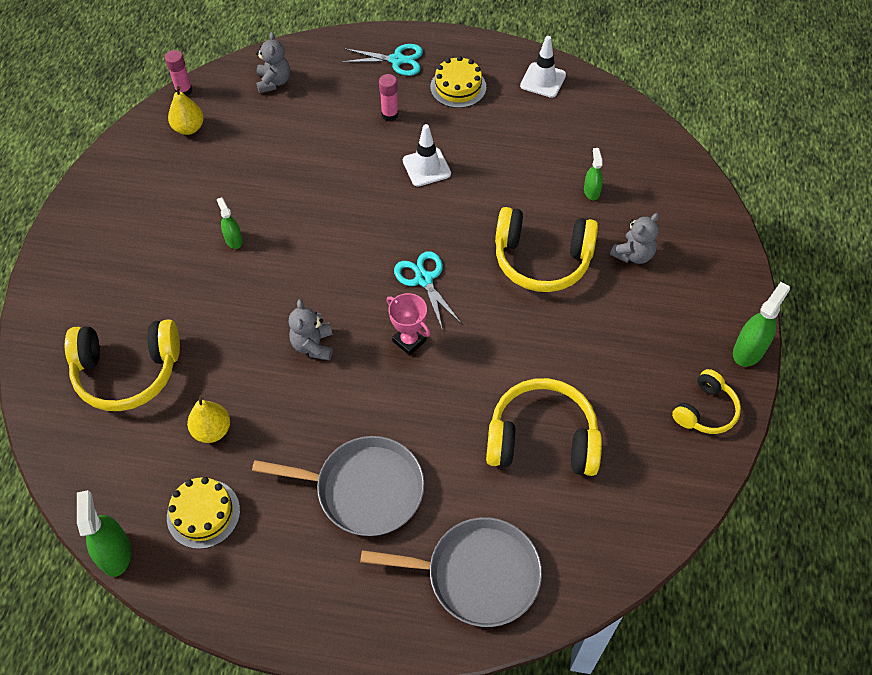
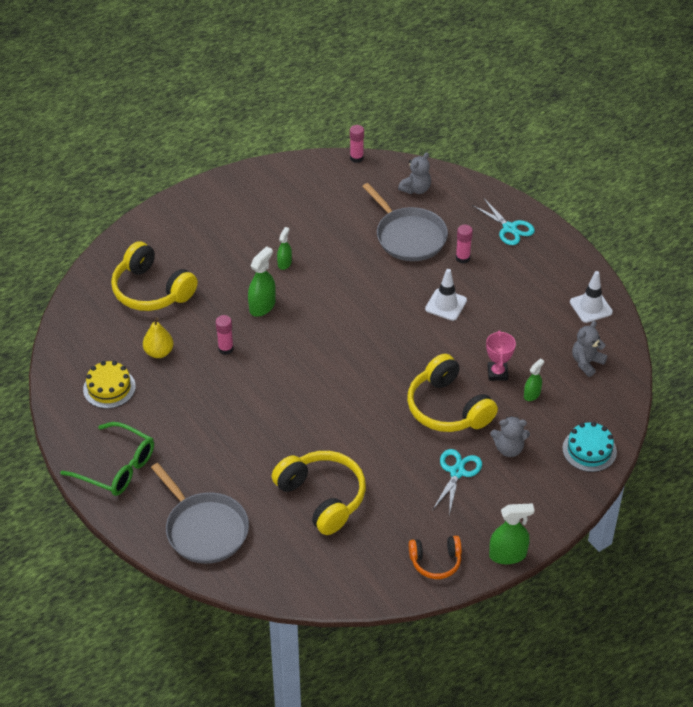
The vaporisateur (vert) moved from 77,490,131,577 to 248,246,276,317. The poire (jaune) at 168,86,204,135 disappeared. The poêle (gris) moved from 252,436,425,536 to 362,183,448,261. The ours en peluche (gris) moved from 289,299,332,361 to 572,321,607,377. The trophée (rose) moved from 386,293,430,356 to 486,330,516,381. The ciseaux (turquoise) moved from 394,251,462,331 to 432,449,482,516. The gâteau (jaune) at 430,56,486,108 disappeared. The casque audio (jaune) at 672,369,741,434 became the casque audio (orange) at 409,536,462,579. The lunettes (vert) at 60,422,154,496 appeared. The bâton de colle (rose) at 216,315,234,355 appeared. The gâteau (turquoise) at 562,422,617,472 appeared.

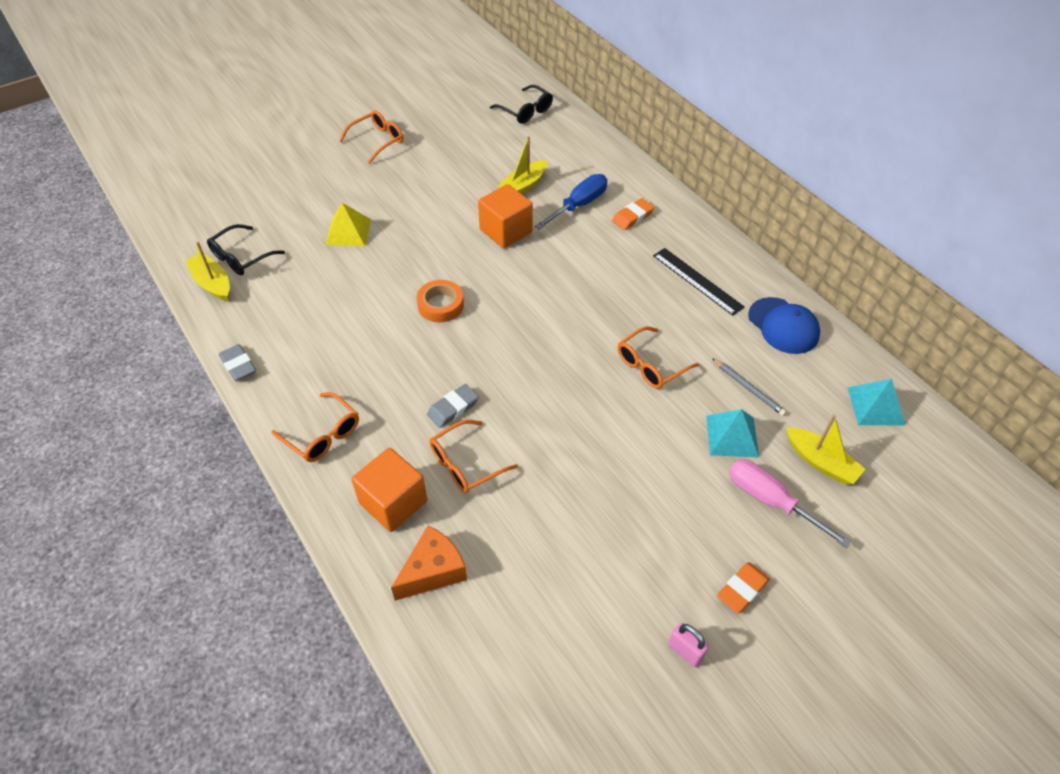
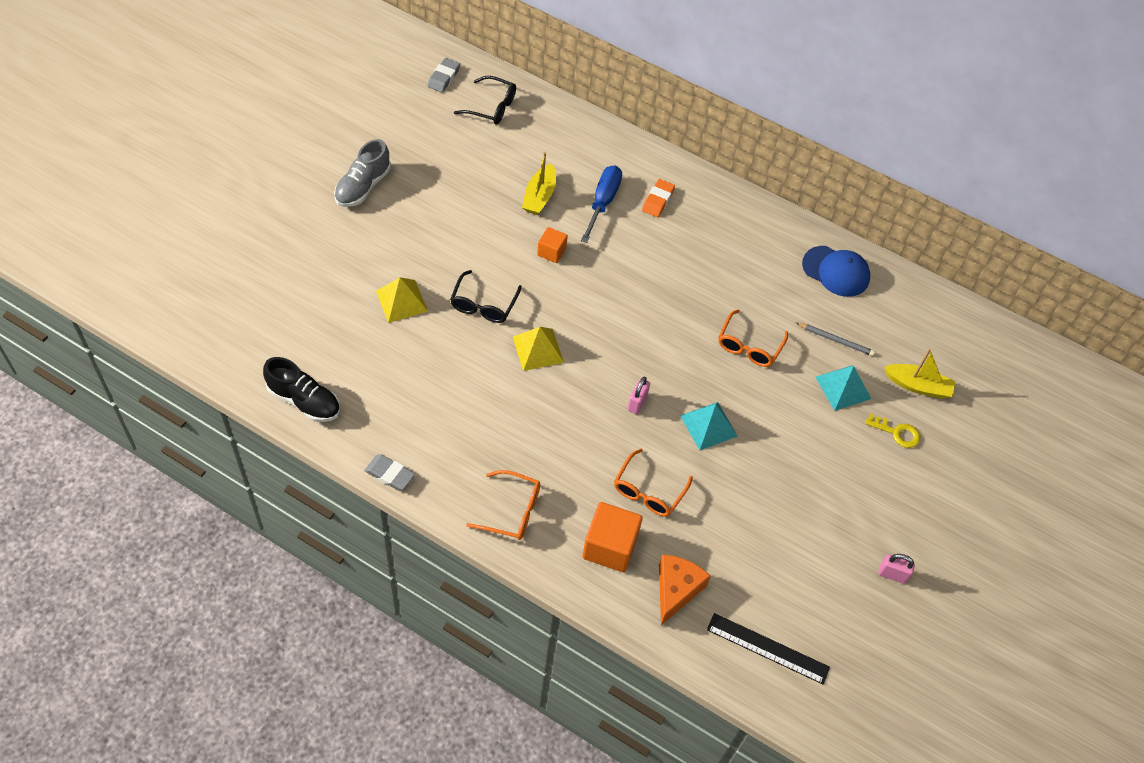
The bateau (jaune) at 185,241,230,301 was replaced by the chaussure (noir) at 263,357,340,422. The lunettes (noir) moved from 207,224,285,275 to 450,270,522,323. The lunettes (orange) at 339,110,403,164 was replaced by the chaussure (gris) at 334,139,391,207. The ruban adhésif (orange) at 417,280,464,322 was replaced by the pyramide (jaune) at 513,327,564,371. The gomme (gris) moved from 427,384,479,428 to 427,58,460,92. The cube (orange) at 478,184,533,248 changed to 0.57 times the size. The règle (noir) moved from 653,248,745,316 to 707,613,830,685. The gomme (orange) at 717,562,770,614 disappeared. The tournevis (rose) at 729,459,851,548 was replaced by the clé (jaune) at 865,414,920,448. The pyramide (turquoise) moved from 848,379,905,425 to 680,402,738,450. The cadenas (rose) at 627,377,650,414 appeared.

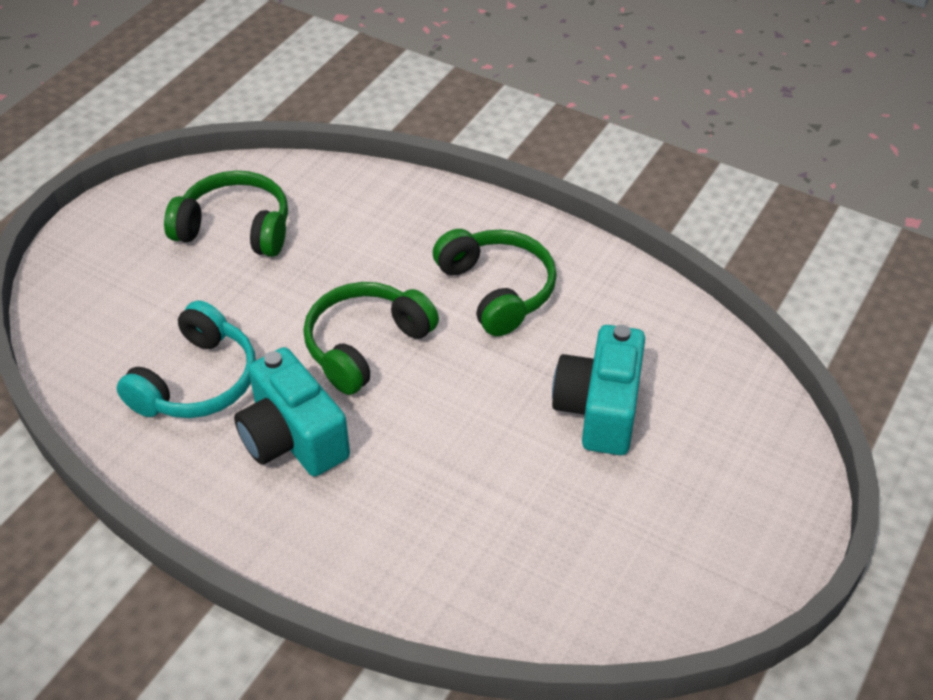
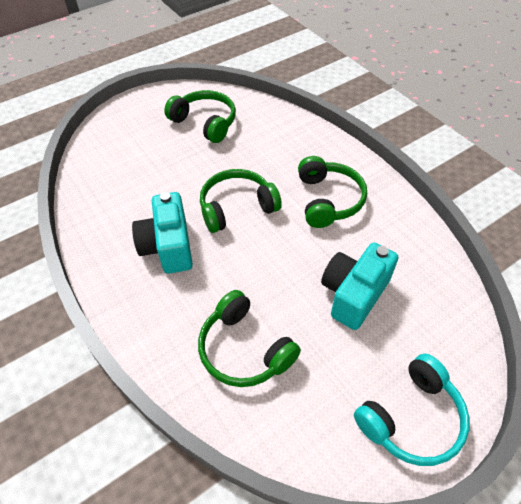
The casque audio (turquoise) moved from 117,300,256,418 to 354,354,469,466. The casque audio (vert) at 198,290,301,387 appeared.

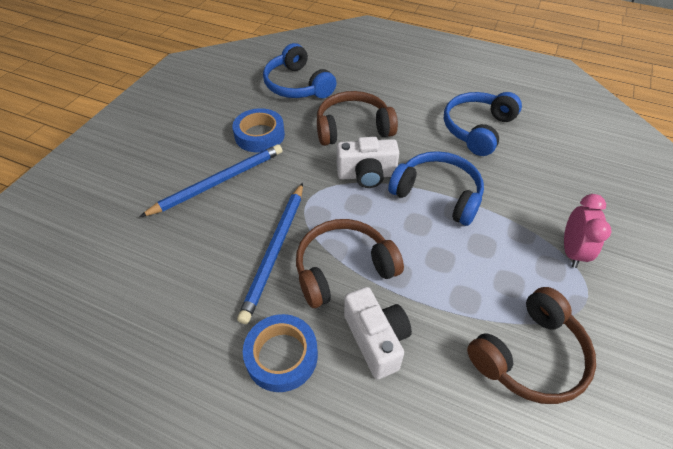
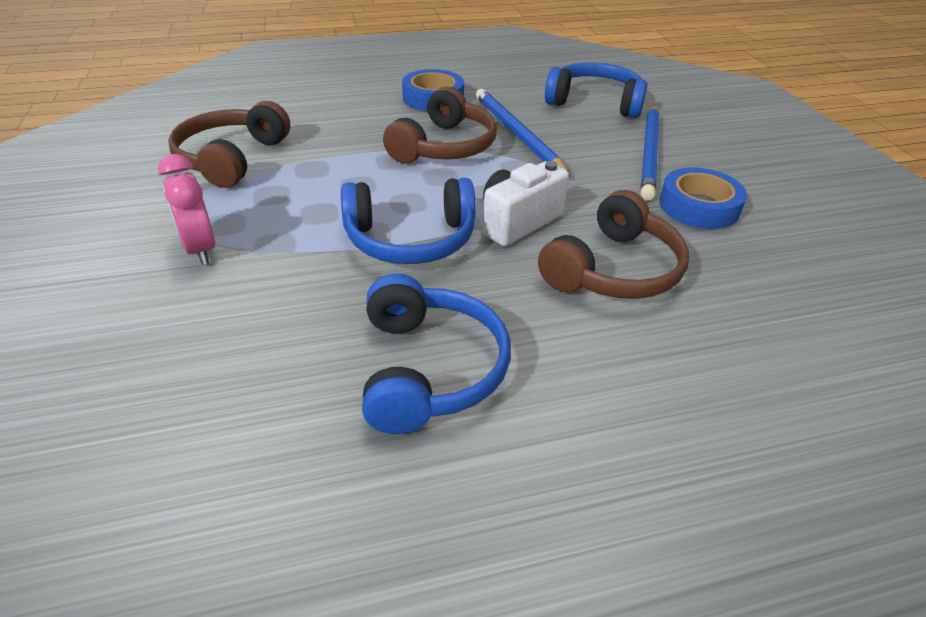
The casque audio (bleu) moved from 263,43,336,98 to 545,62,647,118. The appareil photo (blanc) at 344,287,412,380 disappeared.

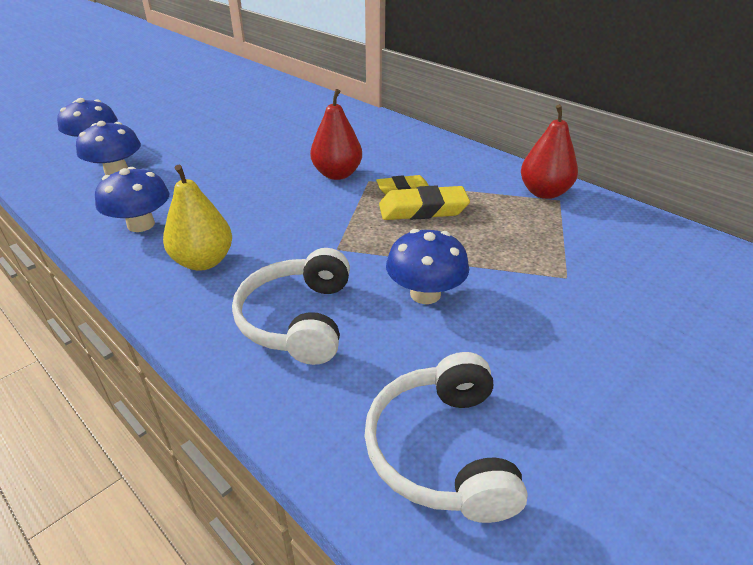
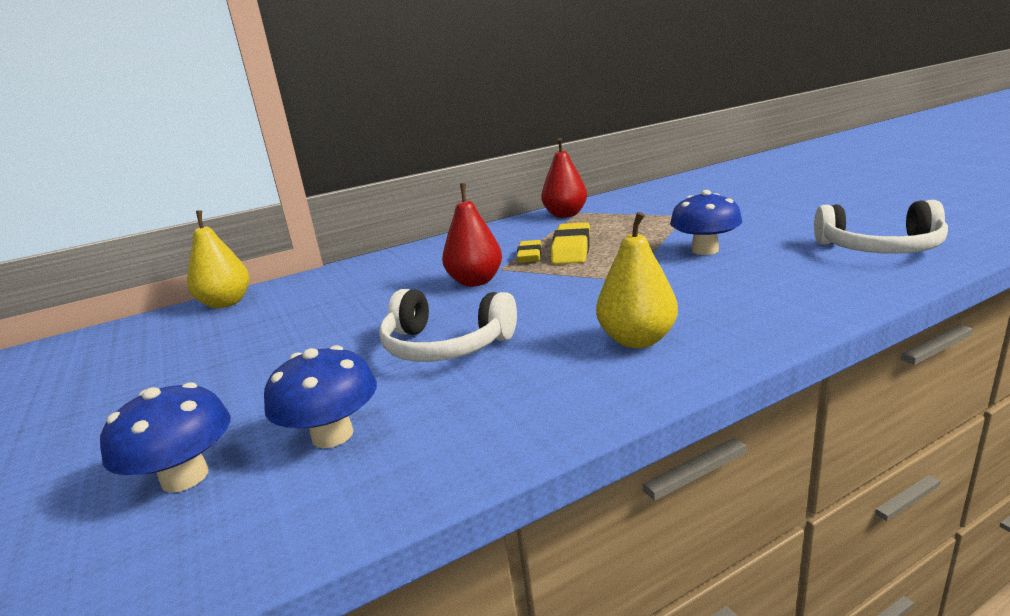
The champignon (bleu) at 95,167,169,232 disappeared. The casque audio (blanc) moved from 232,248,350,365 to 379,289,517,362. The poire (jaune) at 187,210,250,308 appeared.

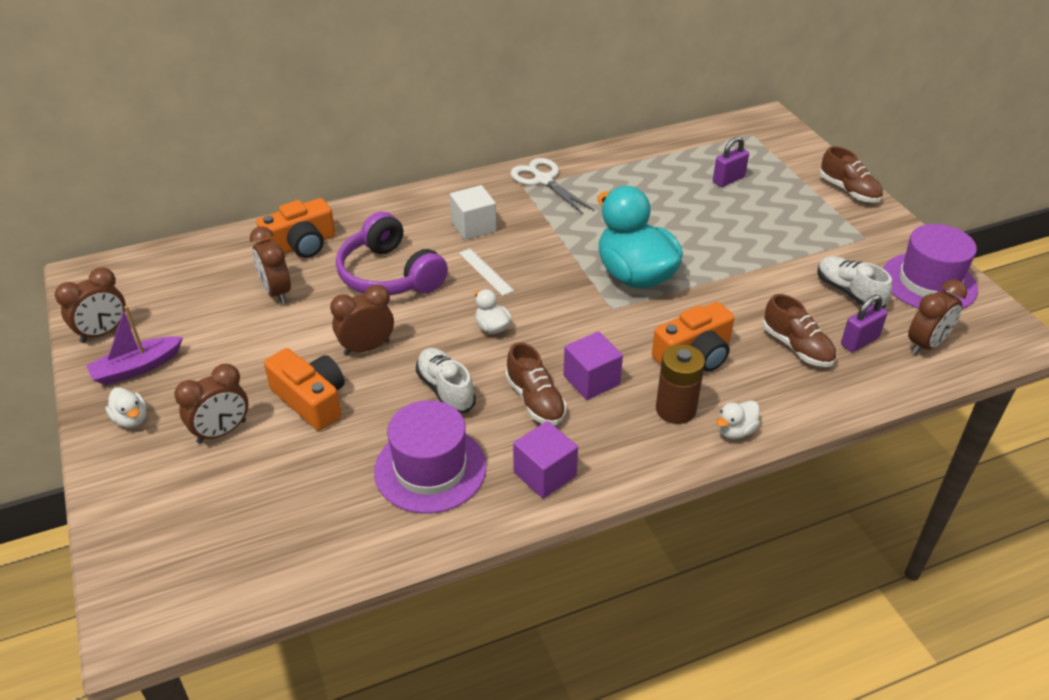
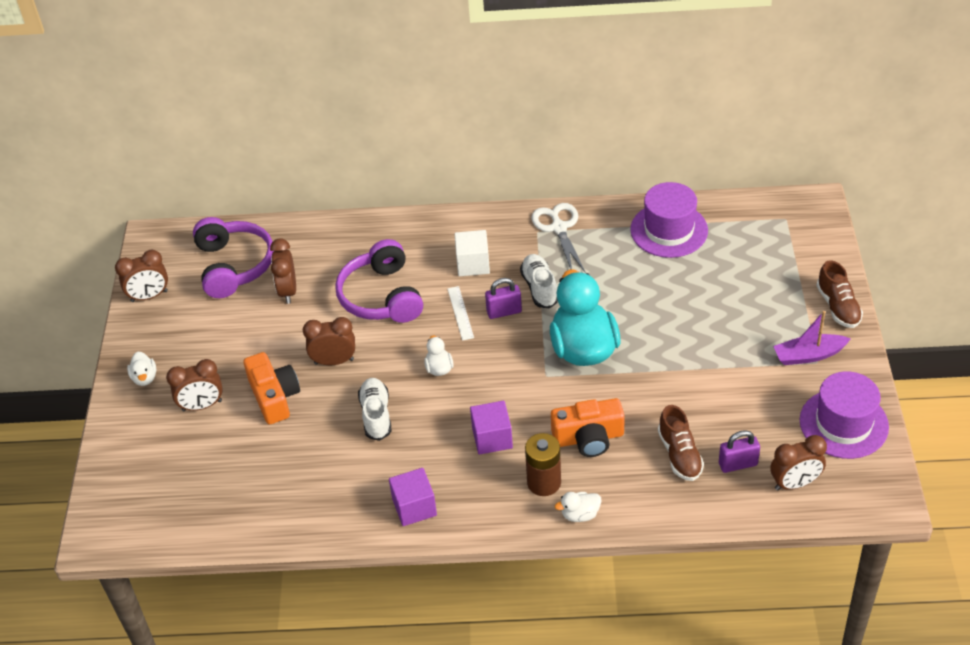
The bateau (violet) moved from 86,306,183,385 to 773,311,851,365. The appareil photo (orange) at 256,198,335,258 disappeared. The chapeau (violet) moved from 374,400,486,514 to 630,182,708,258. The chaussure (marron) at 505,342,567,425 disappeared. The cadenas (violet) moved from 713,136,749,187 to 485,278,522,319. The chaussure (blanc) moved from 818,256,892,308 to 520,254,558,309. The casque audio (violet) at 193,217,274,298 appeared.

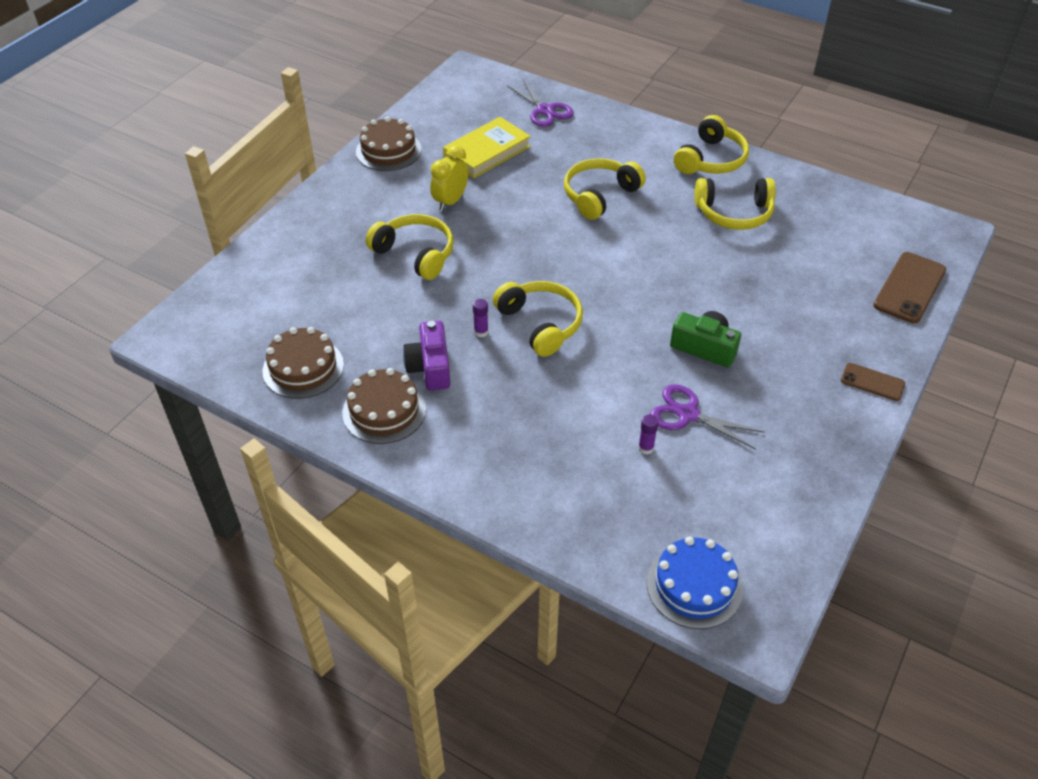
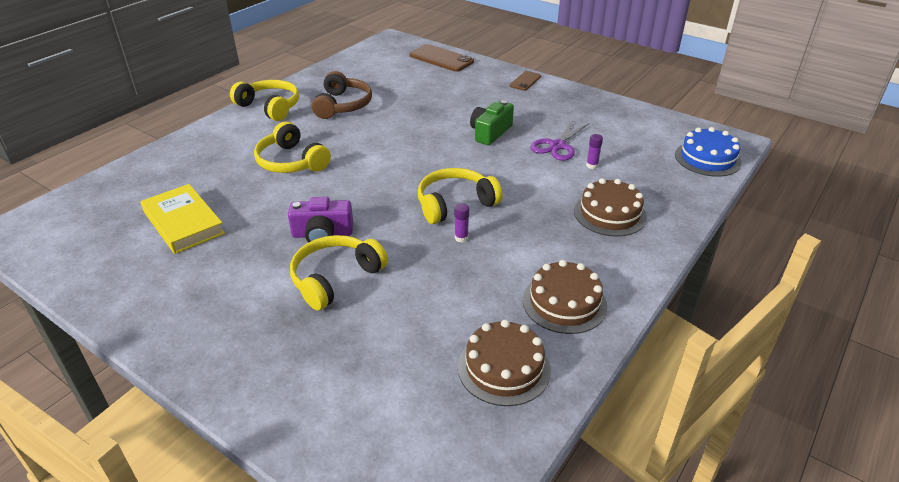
The gâteau (marron) moved from 356,117,422,171 to 574,178,647,237. The appareil photo (violet) moved from 403,321,450,390 to 288,197,353,243. The réveil (jaune) at 431,145,468,211 disappeared. The ciseaux (violet) at 507,80,574,127 disappeared. The casque audio (jaune) at 694,178,776,230 became the casque audio (marron) at 312,71,372,119.

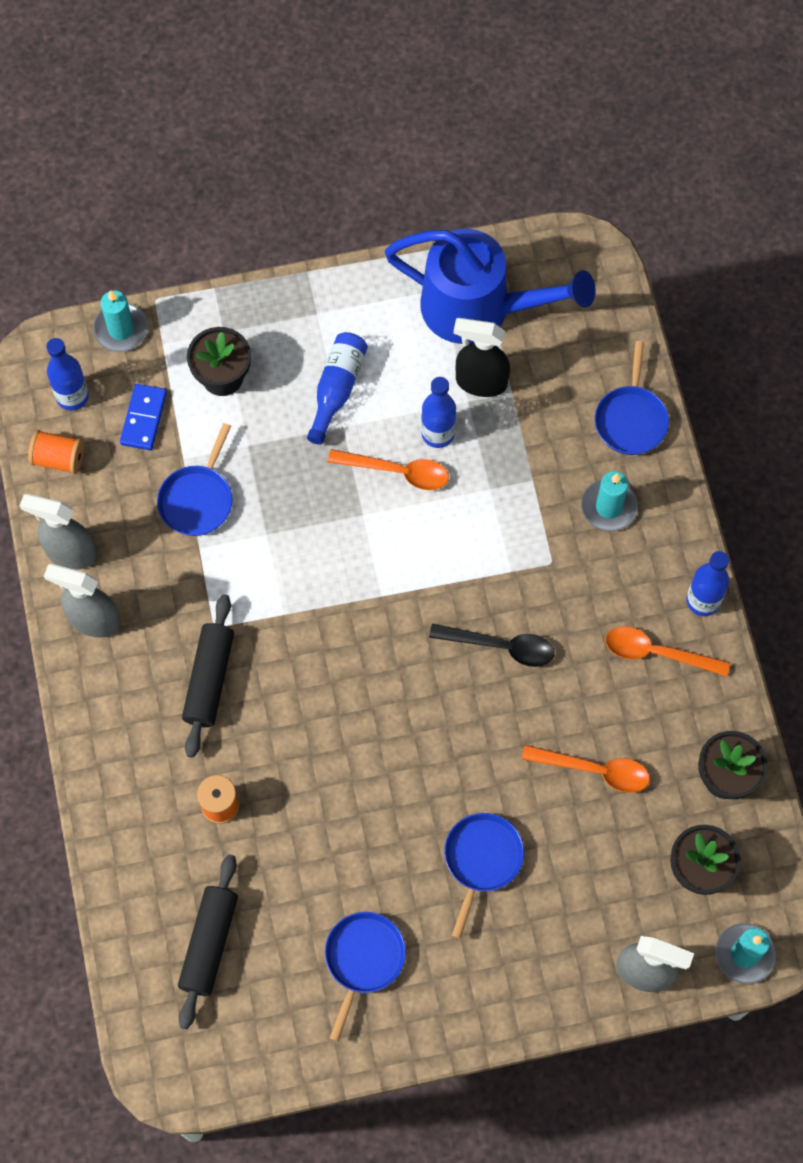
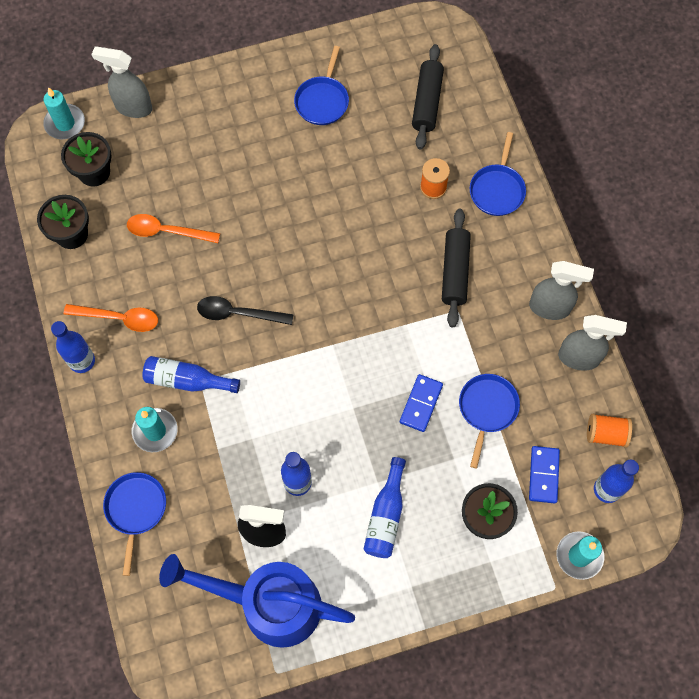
The cuillère (orange) at 328,449,449,490 disappeared. The poêle (bleu) moved from 444,813,524,939 to 470,132,526,216. The bouteille (bleu) at 142,356,240,393 appeared. The domino (bleu) at 400,374,443,432 appeared.

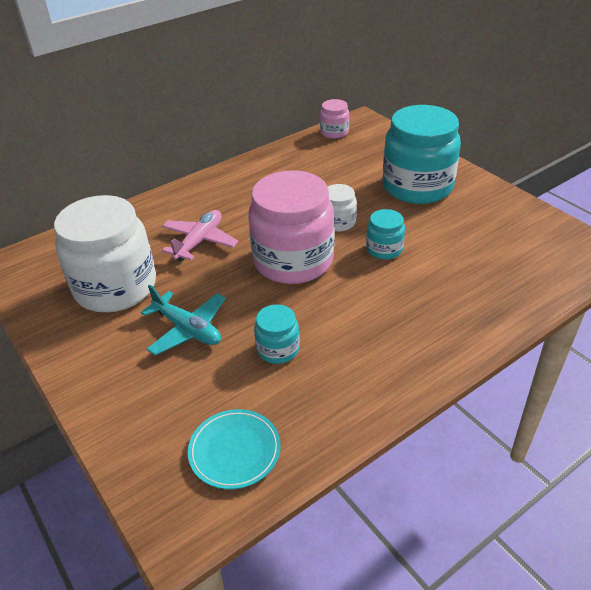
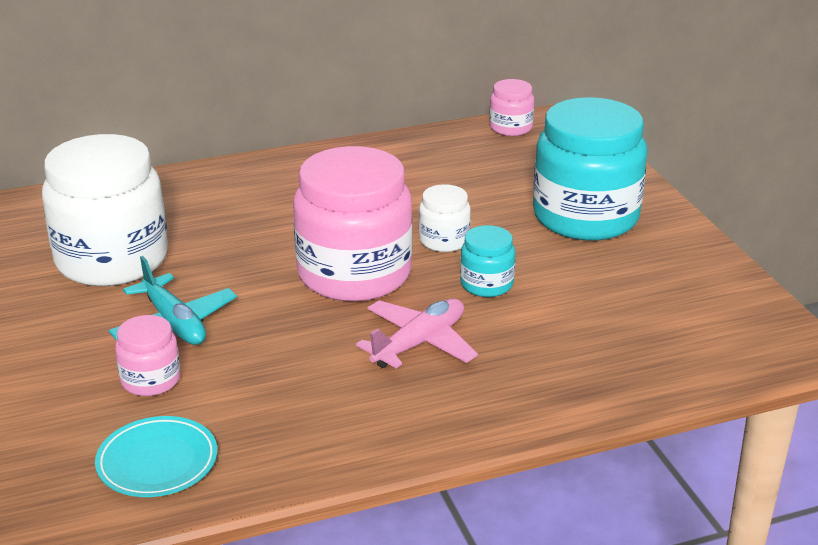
The avion (rose) moved from 162,210,238,262 to 356,299,478,368. The bocal (turquoise) at 254,304,300,364 disappeared. The bocal (rose) at 115,315,181,396 appeared.

